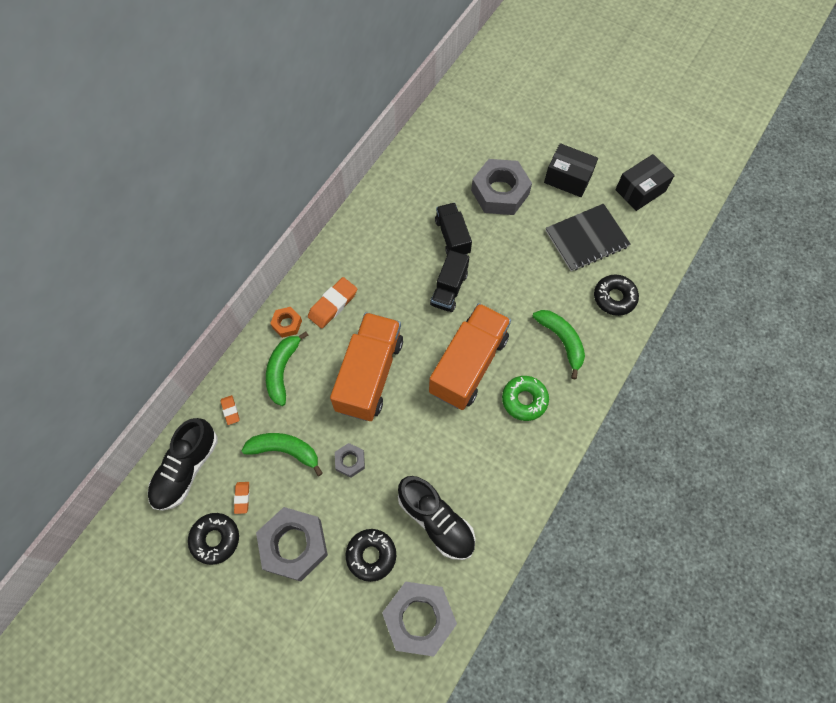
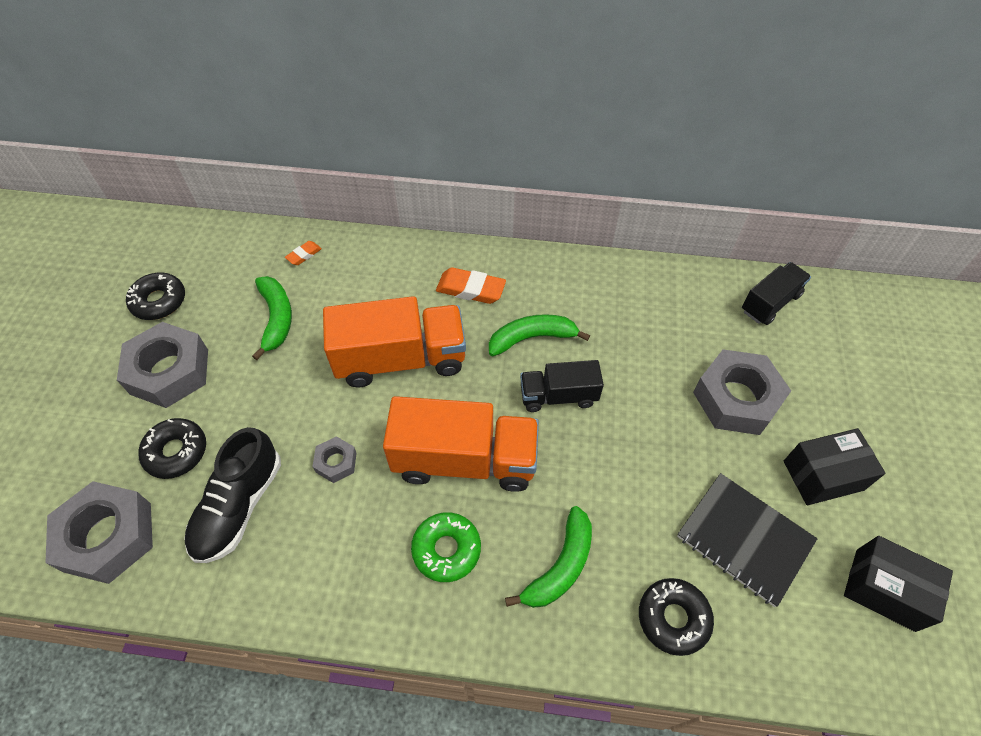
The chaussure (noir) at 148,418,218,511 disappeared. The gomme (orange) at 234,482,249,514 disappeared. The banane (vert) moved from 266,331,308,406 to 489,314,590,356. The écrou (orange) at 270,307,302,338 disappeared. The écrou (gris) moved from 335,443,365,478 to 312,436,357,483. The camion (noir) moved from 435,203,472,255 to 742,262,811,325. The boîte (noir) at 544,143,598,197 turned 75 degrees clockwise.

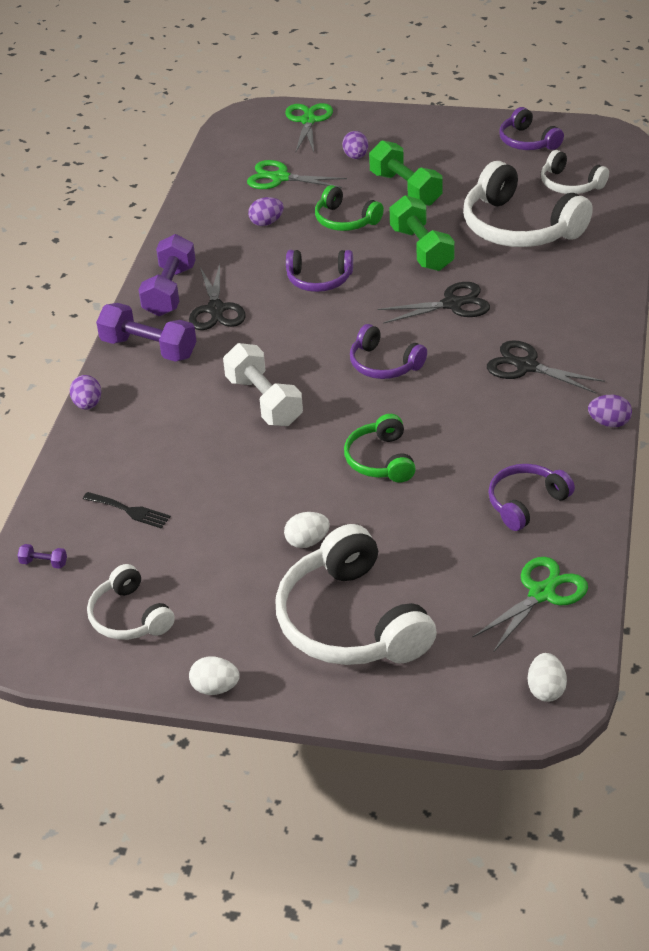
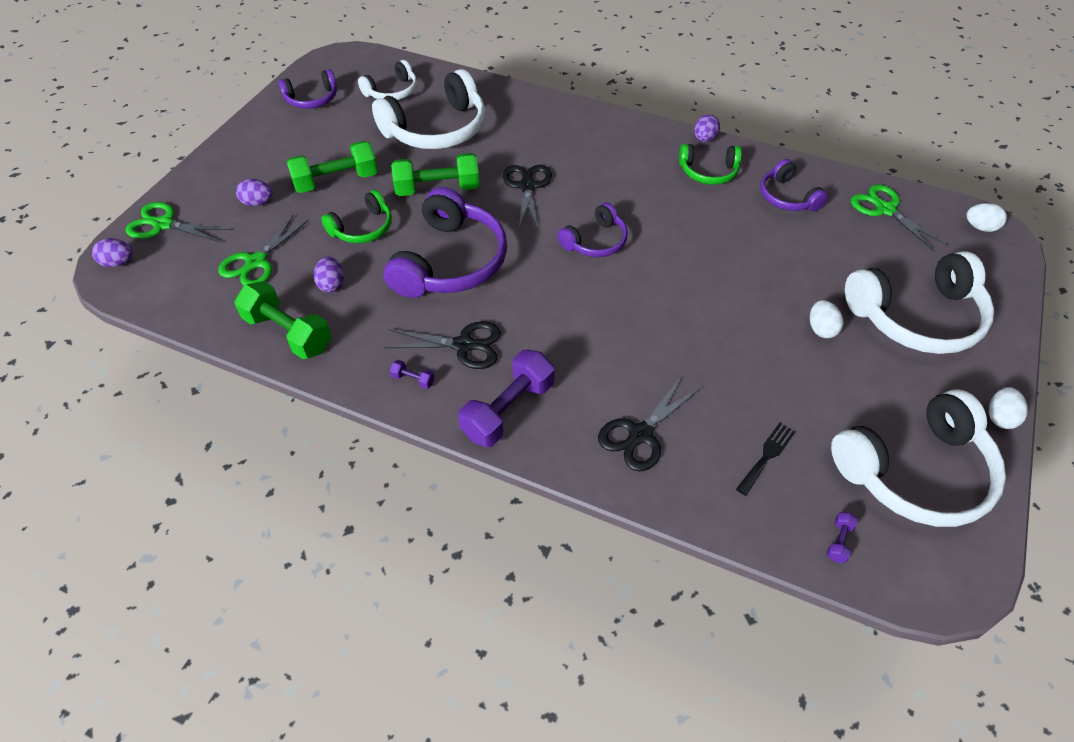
The œuf (violet) moved from 70,375,101,410 to 92,238,133,267. The casque audio (blanc) at 87,564,175,640 changed to 1.82 times the size. The haltère (violet) at 139,234,196,316 changed to 0.41 times the size. The haltère (blanc) at 223,343,303,426 disappeared. The casque audio (violet) at 286,250,353,292 changed to 1.82 times the size. The casque audio (vert) moved from 344,414,416,483 to 679,144,742,185. The ciseaux (noir) moved from 487,340,605,393 to 598,376,701,472. The haltère (vert) at 234,281,332,359 appeared.

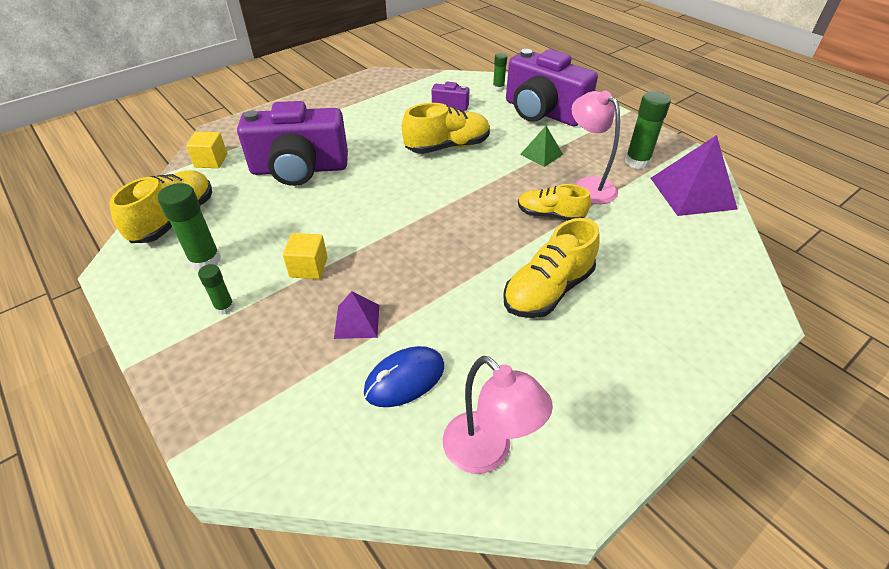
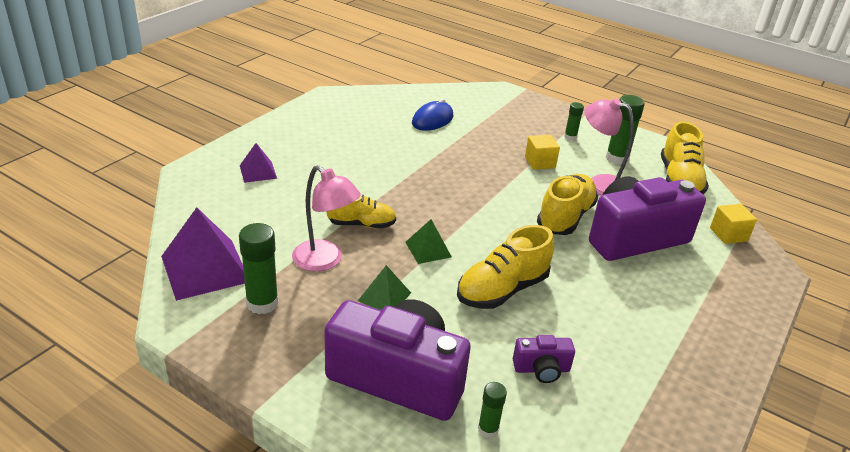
The pyramide (violet) moved from 334,291,379,339 to 240,143,277,183. The lampe (rose) moved from 443,356,553,474 to 584,98,634,196. The chaussure (jaune) moved from 503,218,600,318 to 537,174,598,235. The pyramide (vert) at 405,219,452,264 appeared.

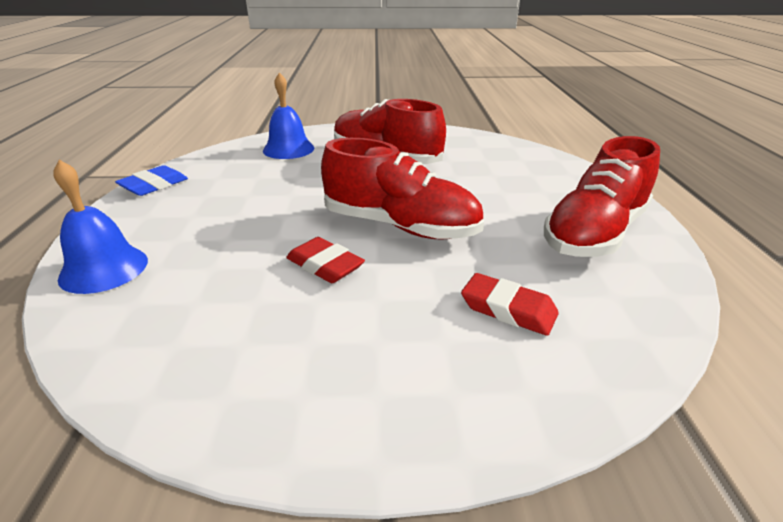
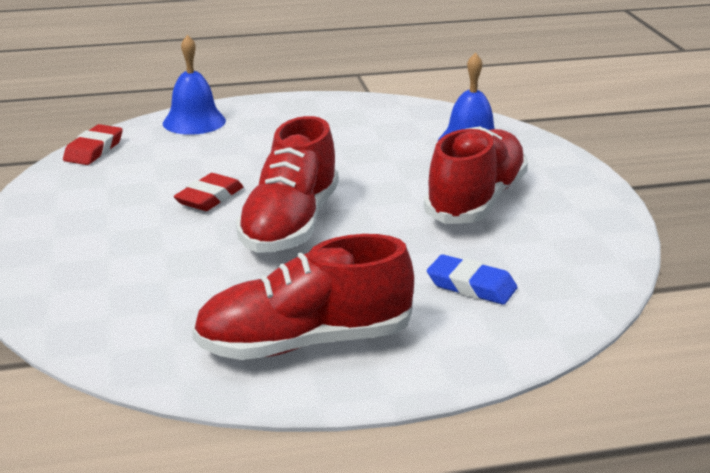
The gomme (bleu) moved from 115,165,188,196 to 427,254,517,305. The gomme (rouge) moved from 461,273,559,336 to 63,124,123,165. The chaussure (rouge) at 544,136,660,257 turned 45 degrees counterclockwise.

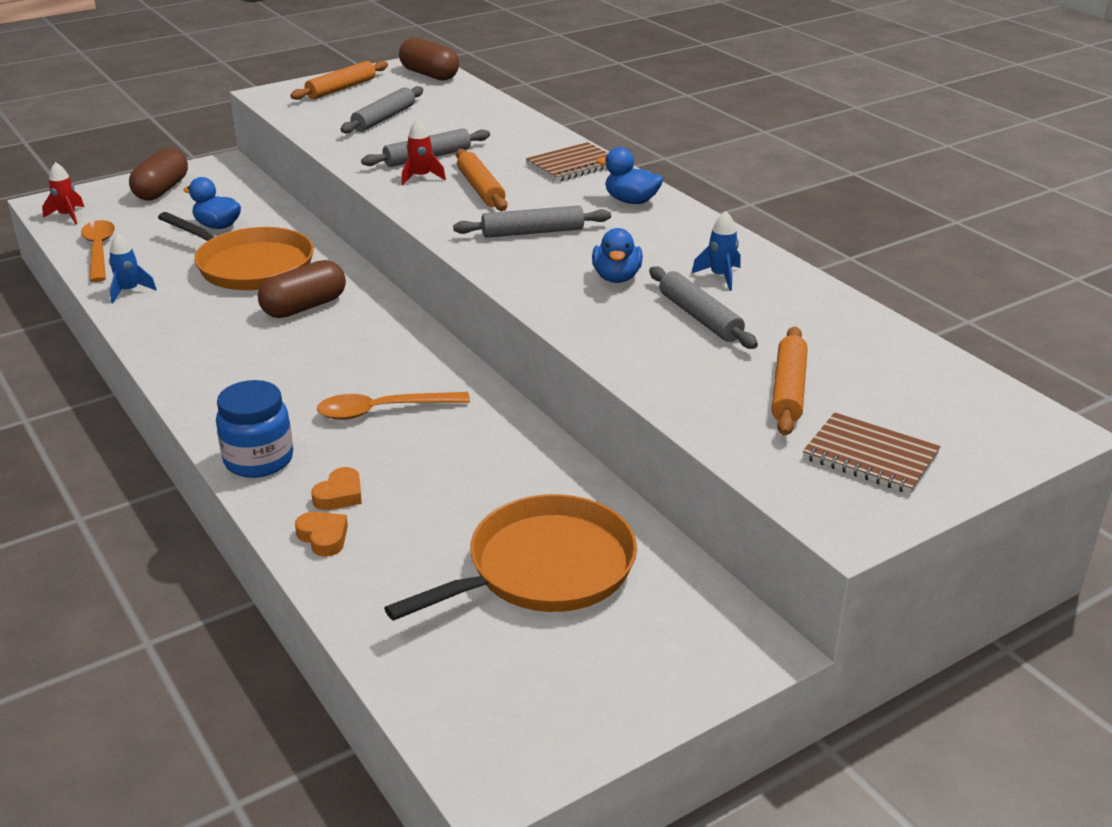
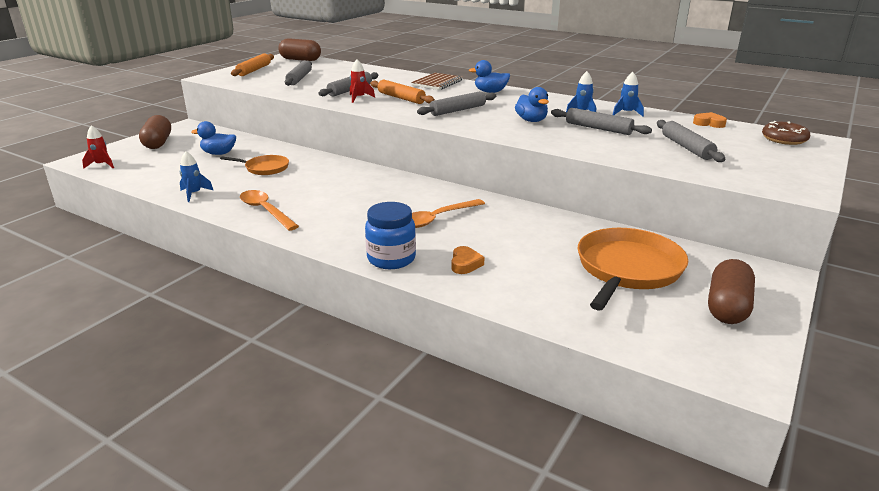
The cuillère (orange) moved from 81,220,115,282 to 240,190,299,231. The poêle (orange) at 158,212,314,290 changed to 0.55 times the size. The gélule (marron) moved from 258,260,346,318 to 708,259,755,324. The cœur (orange) moved from 295,512,348,557 to 693,112,727,128. The rouleau à pâtisserie (orange) at 771,326,808,436 became the rouleau à pâtisserie (gris) at 657,120,726,162. The carnet (marron) at 803,412,941,494 disappeared. The fusée (bleu) at 613,72,644,117 appeared. The beignet (marron) at 762,121,810,145 appeared.

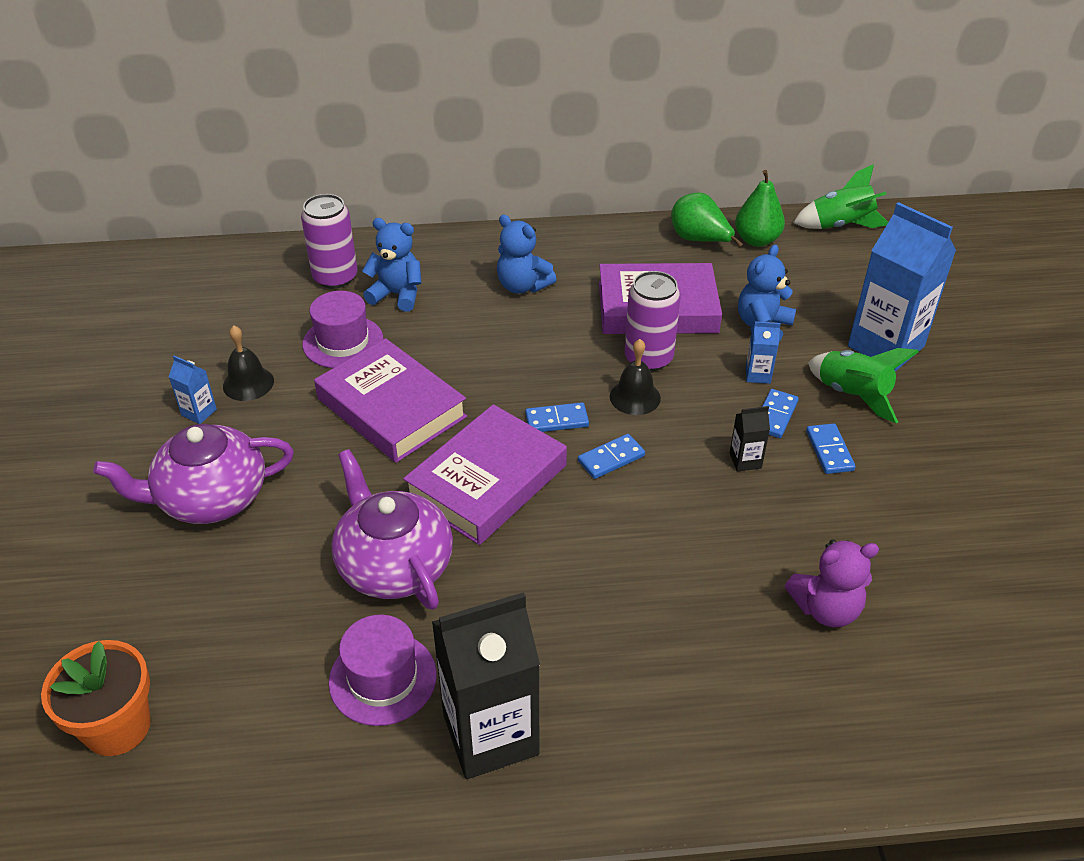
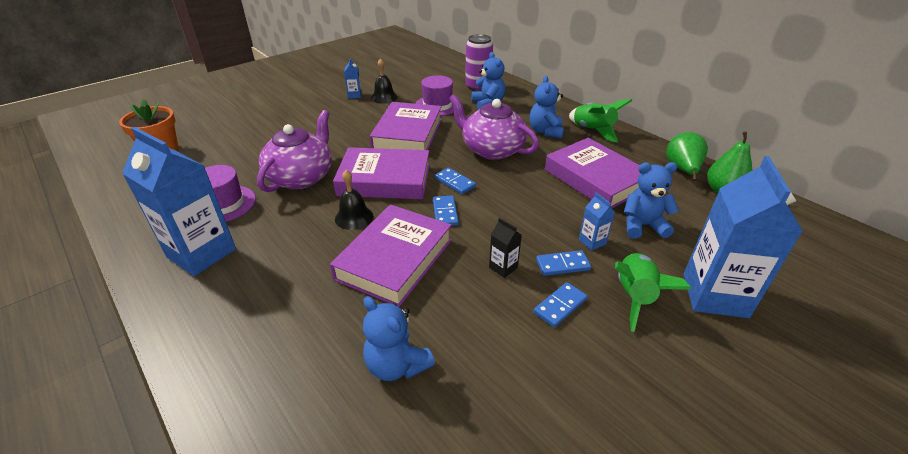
The théière (violet) moved from 93,424,294,524 to 449,94,539,160. The brique de lait (noir) at 432,592,540,779 became the brique de lait (bleu) at 122,127,236,276. The domino (bleu) at 578,434,645,479 turned 60 degrees clockwise. The cloche (noir) moved from 610,339,661,415 to 335,170,373,230. The canette (violet) at 624,271,681,371 disappeared. The ours en peluche (violet) at 785,540,879,627 became the ours en peluche (bleu) at 363,296,435,381. The fusée (vert) moved from 793,164,888,229 to 569,99,632,142. The livre (violet) at 330,205,452,307 appeared.

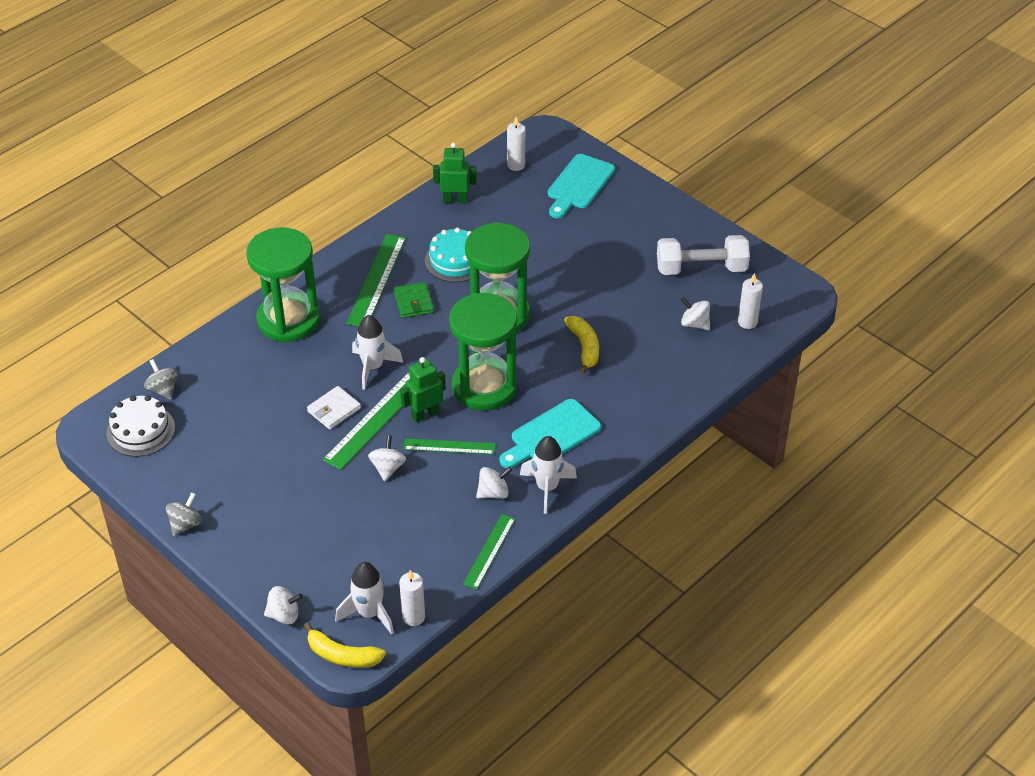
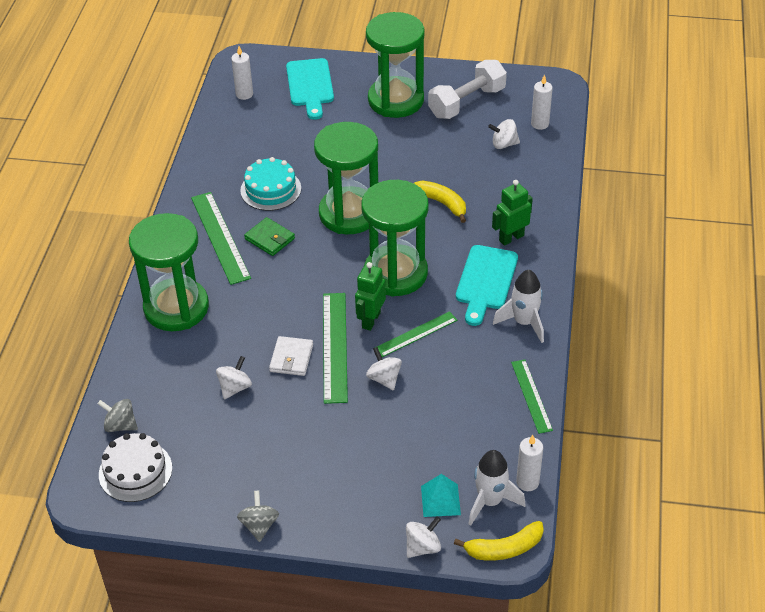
The fusée (blanc) at 352,315,403,390 disappeared. The robot (vert) moved from 433,143,476,203 to 492,180,533,246. The toupie (blanc) moved from 476,467,512,499 to 216,356,252,400. The sablier (vert) at 366,12,425,118 appeared. The pyramide (turquoise) at 421,474,461,517 appeared.

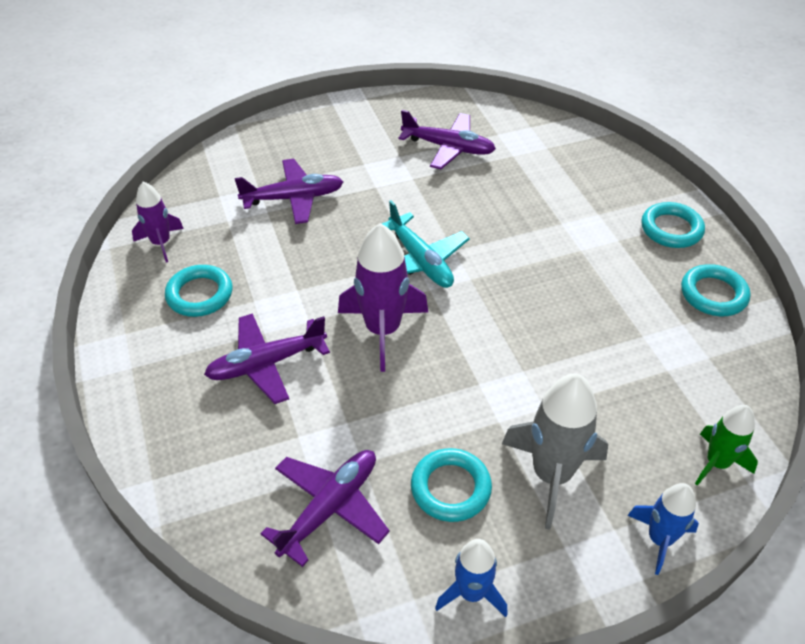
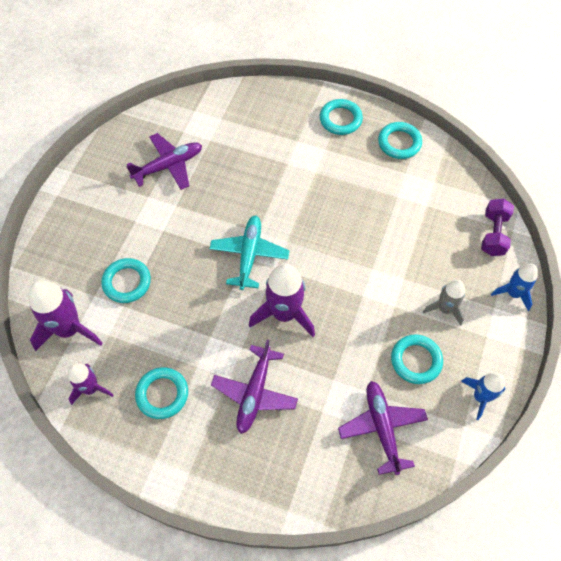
The avion (violet) at 235,159,343,224 was replaced by the anneau (turquoise) at 101,258,151,303. The avion (turquoise) at 382,200,470,288 turned 90 degrees counterclockwise. The fusée (gris) at 502,373,608,529 changed to 0.61 times the size. The fusée (vert) at 695,405,758,486 was replaced by the haltère (violet) at 481,199,514,256. The fusée (violet) at 28,280,103,351 appeared.

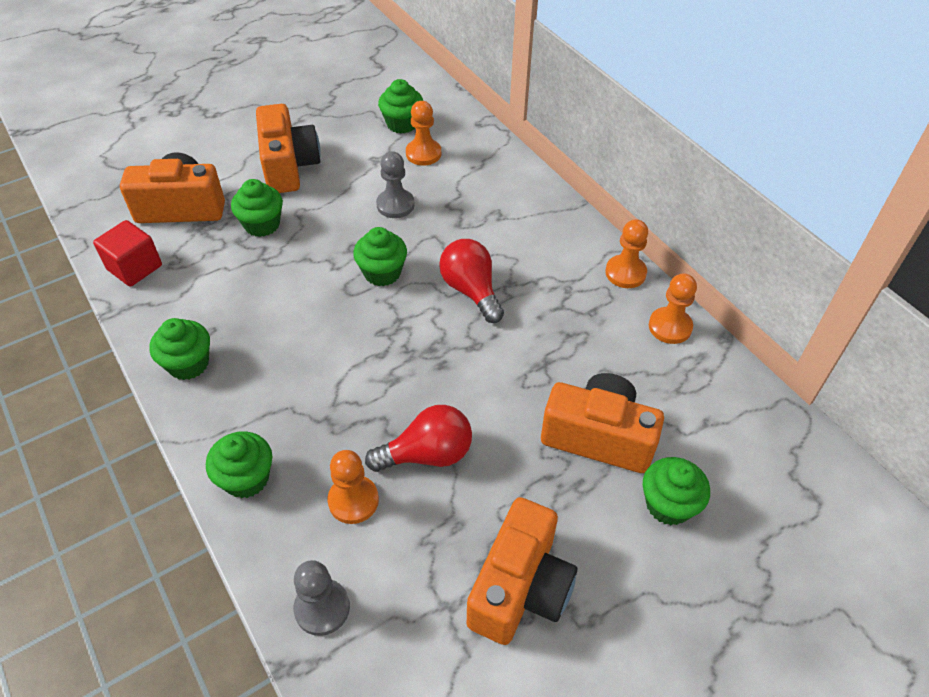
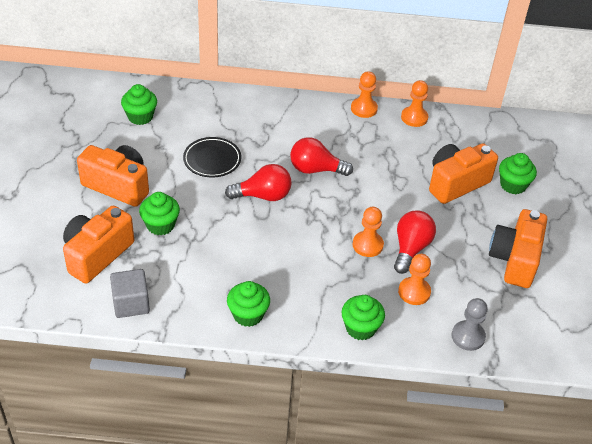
The cube (rouge) at 93,220,162,287 became the cube (gris) at 110,269,150,318. The muffin (vert) at 353,227,407,286 was replaced by the ampoule (rouge) at 225,164,292,201. The pion (gris) at 376,151,415,218 was replaced by the assiette (noir) at 183,137,241,177. The pion (orange) moved from 406,101,441,165 to 353,207,384,257. The appareil photo (orange) at 467,497,578,645 turned 135 degrees counterclockwise.

